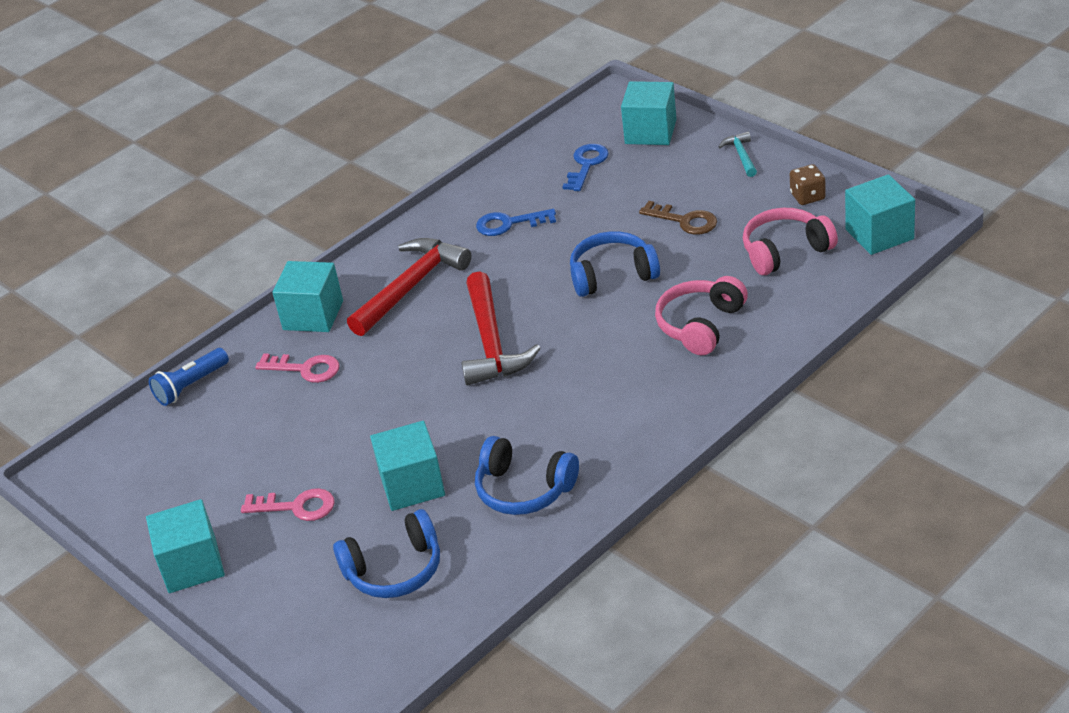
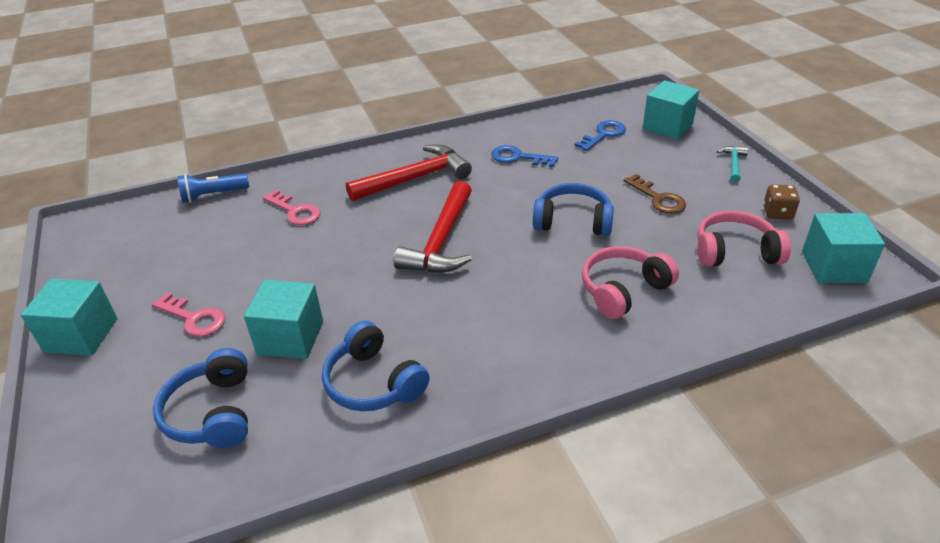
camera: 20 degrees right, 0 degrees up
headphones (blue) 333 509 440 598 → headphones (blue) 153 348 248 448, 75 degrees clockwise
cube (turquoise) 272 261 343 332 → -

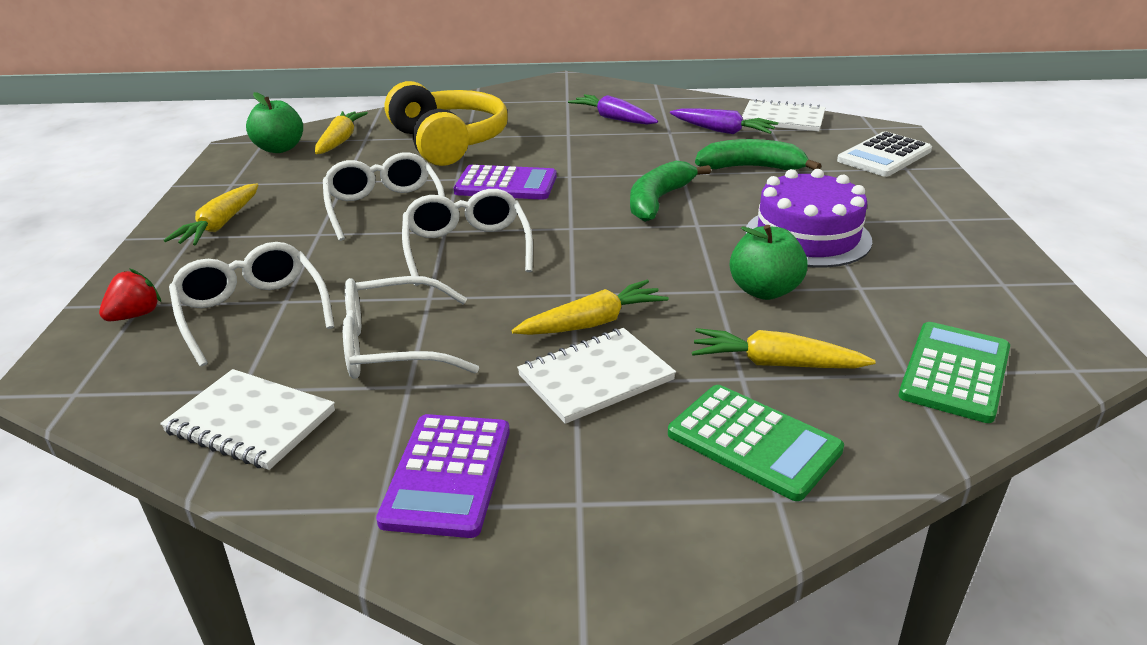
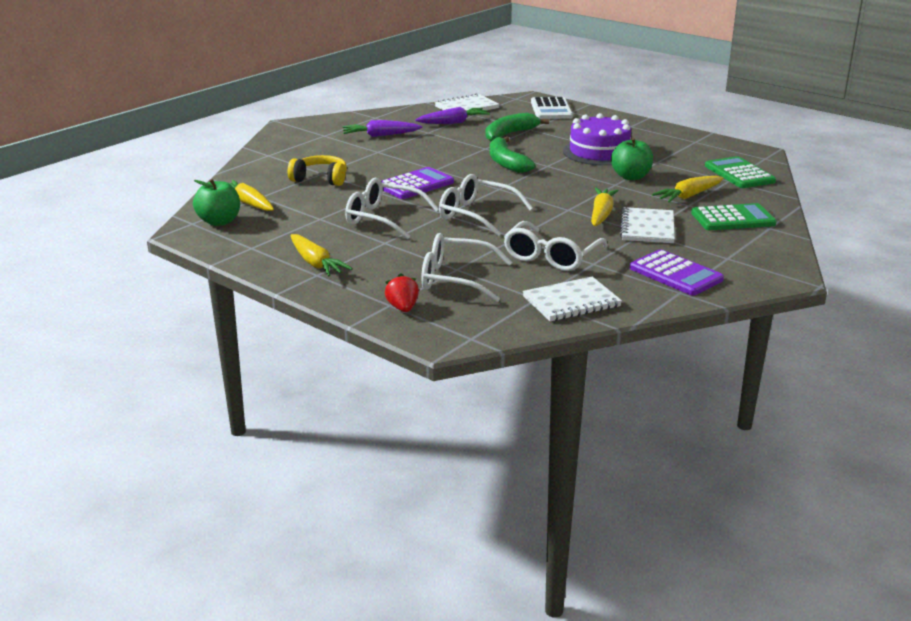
camera: 50 degrees left, 5 degrees down
headphones (yellow) 385 81 507 166 → headphones (yellow) 288 155 347 186, x0.57

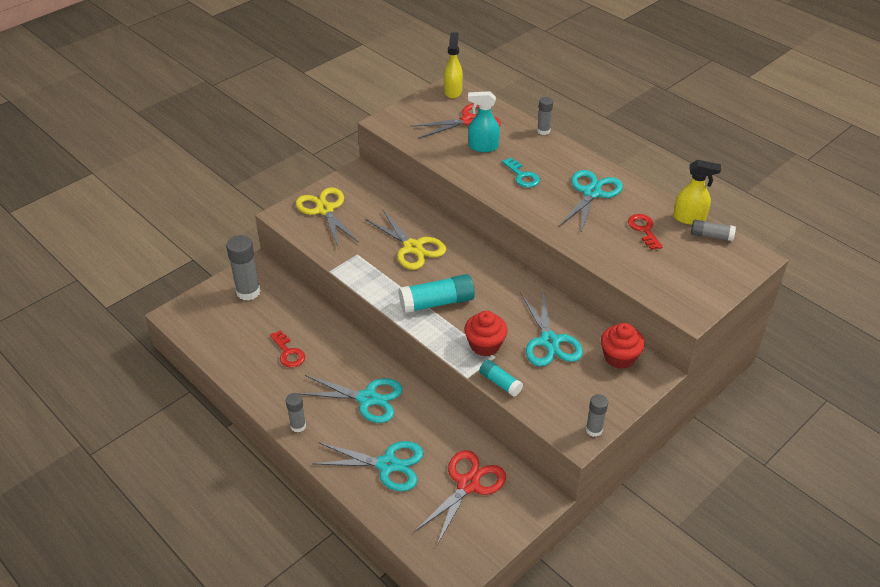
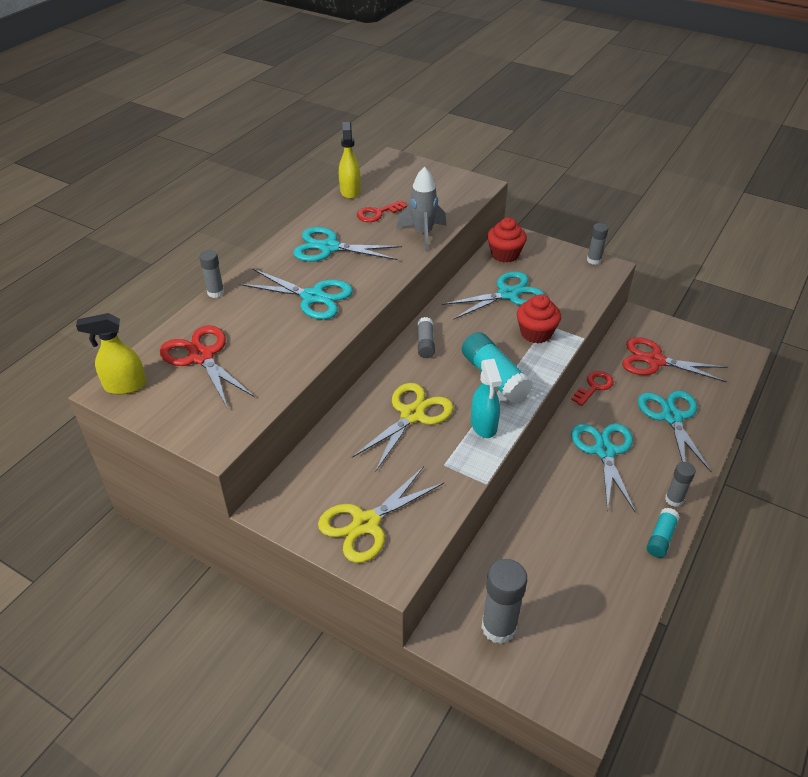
camera: 105 degrees left, 0 degrees up
key (turquoise) 502 157 540 187 → scissors (turquoise) 240 269 353 319
- → rocket (grey) 396 167 447 251
glue stick (grey) 691 220 736 241 → glue stick (grey) 417 317 435 358, moved
spray bottle (turquoise) 468 91 500 152 → spray bottle (turquoise) 471 359 502 438, moved
key (red) 270 330 305 368 → key (red) 571 371 614 406, moved
glue stick (turquoise) 479 360 523 397 → glue stick (turquoise) 647 508 680 558, moved

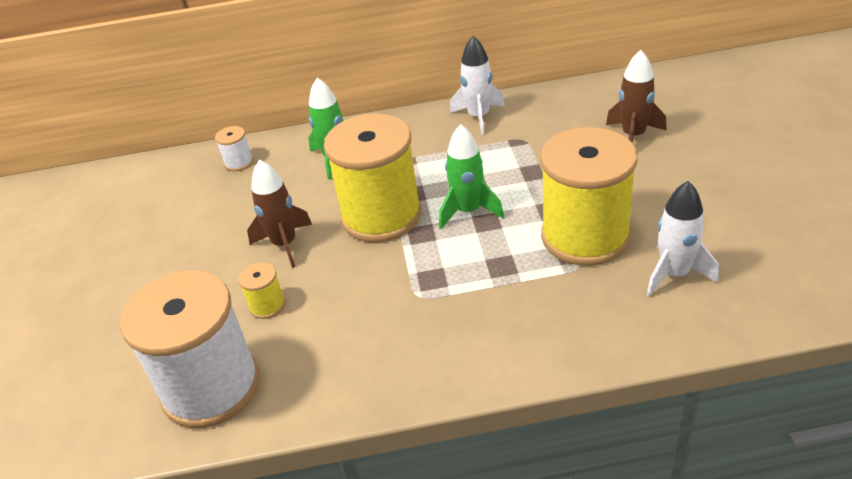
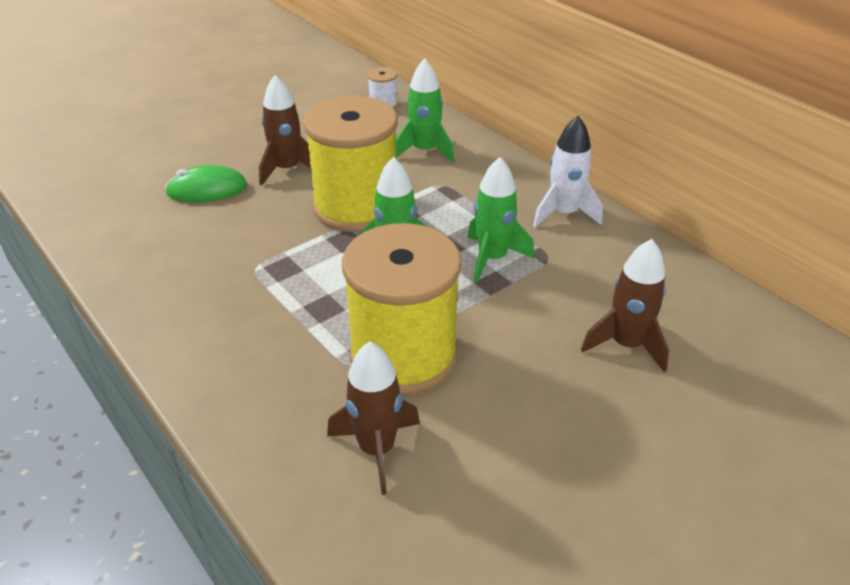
camera: 55 degrees right, 0 degrees up
spool (yellow) 238 262 285 319 → mouse (green) 165 165 247 202
rocket (white) 647 181 719 297 → rocket (brown) 327 341 420 495
- → rocket (green) 467 157 534 283
spool (white) 120 270 260 428 → -

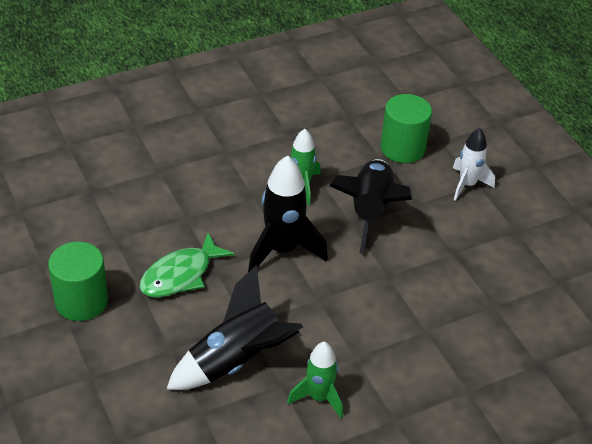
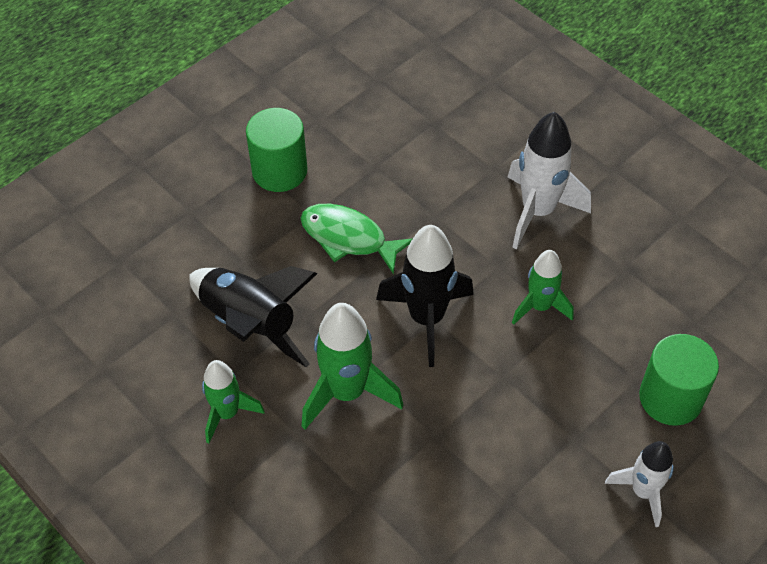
camera: 75 degrees right, 10 degrees up
- → rocket (green) 302 303 403 430
- → rocket (white) 508 112 591 249
rocket (black) 329 159 412 254 → -

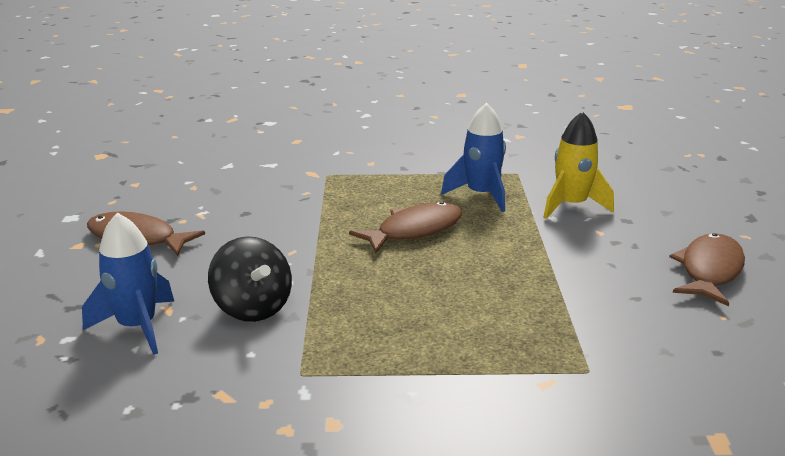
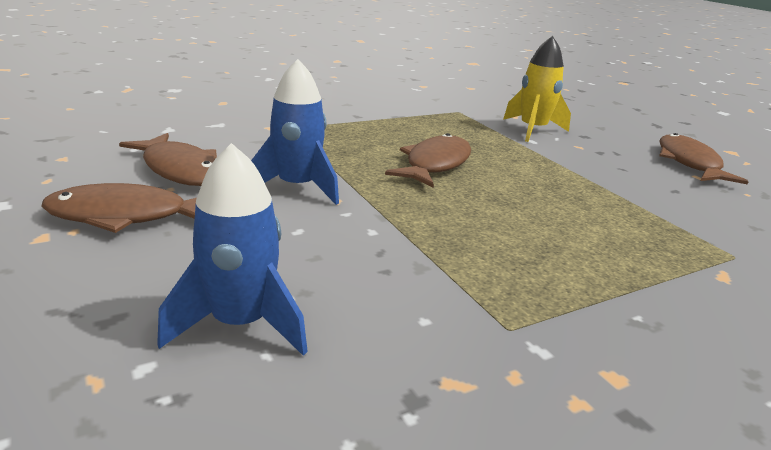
camera: 30 degrees left, 0 degrees up
- → fish (brown) 119 133 217 186
rocket (blue) 441 103 506 212 → rocket (blue) 251 59 339 205, moved
spinning top (black) 208 236 292 322 → -

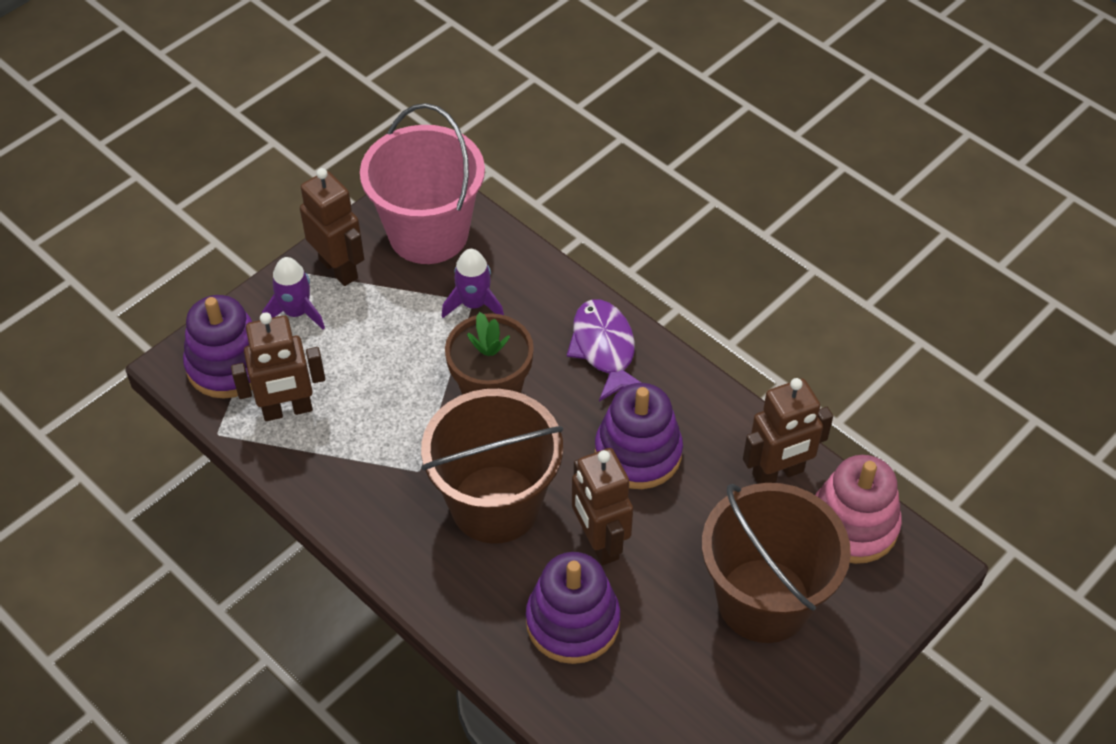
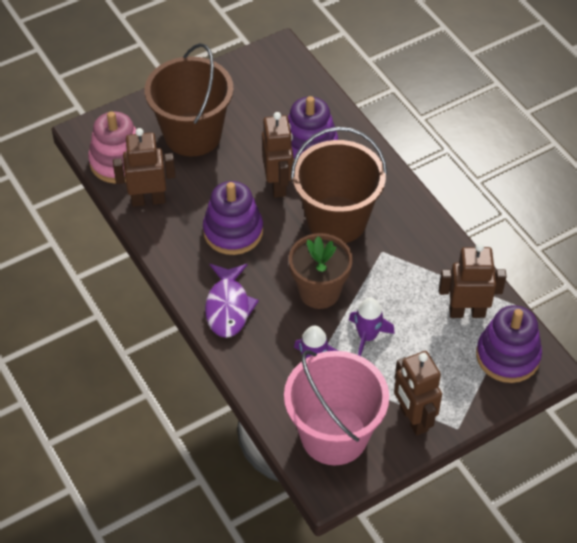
camera: 165 degrees left, 0 degrees up
rocket (purple) 262 257 325 329 → rocket (purple) 349 298 395 356, moved

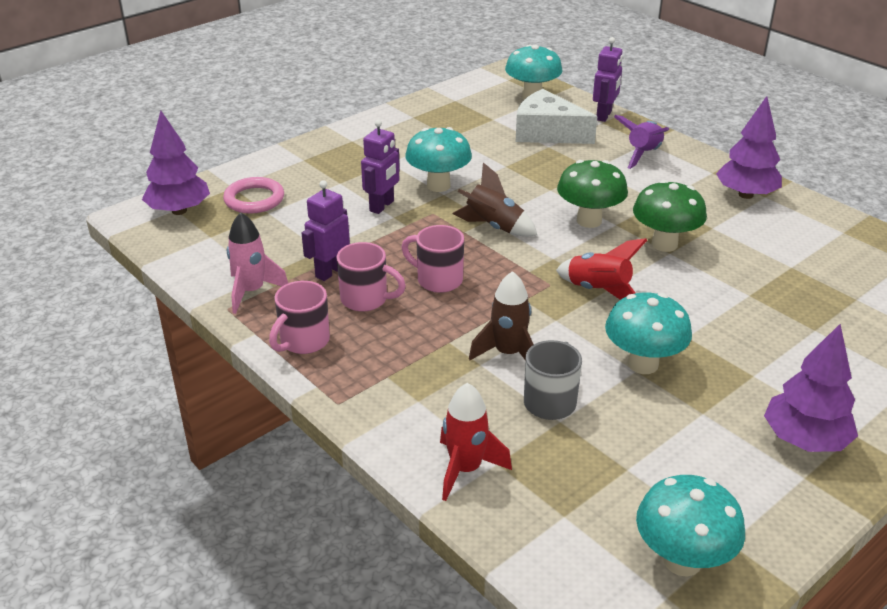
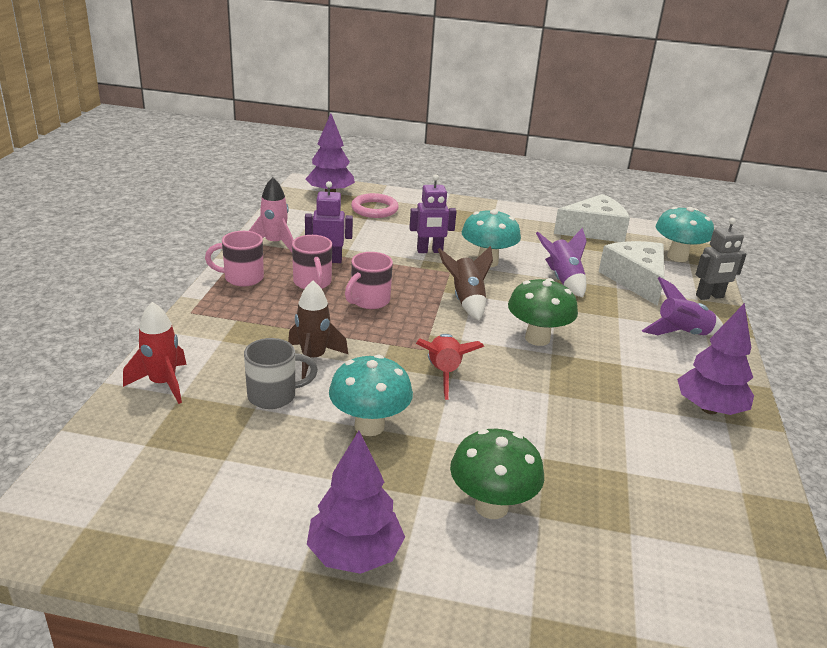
camera: 50 degrees right, 5 degrees down
mug (pink) 402 225 464 293 → mug (pink) 345 252 393 309, 135 degrees counterclockwise
mushroom (green) 633 180 707 252 → mushroom (green) 450 429 544 519, moved
- → rocket (purple) 536 228 587 297
- → cheese (white) 554 194 630 242
robot (purple) 593 37 623 122 → robot (grey) 696 218 746 300
mushroom (turquoise) 636 475 745 577 → -

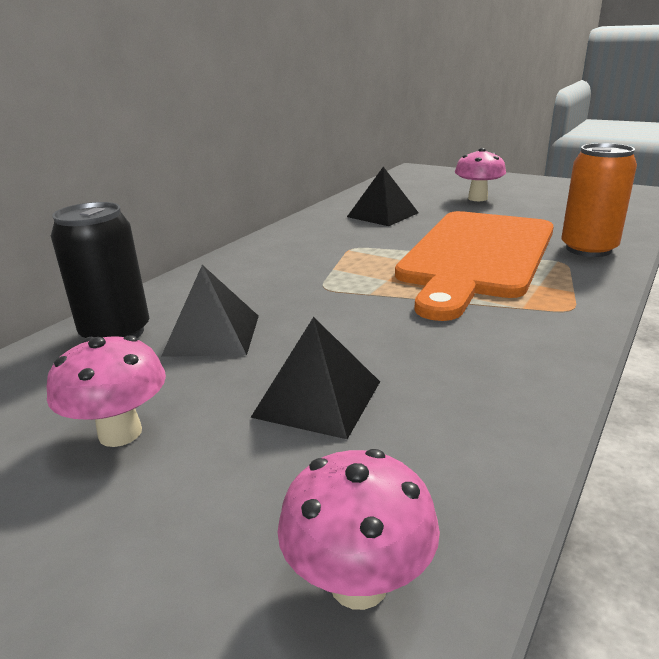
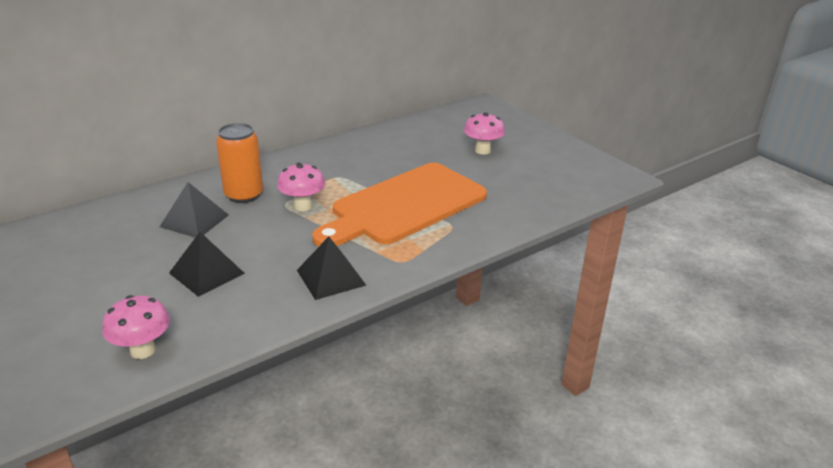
camera: 20 degrees right, 5 degrees up
can (orange) 561 143 637 257 → can (orange) 216 123 263 203, moved
mushroom (pink) 46 335 166 447 → mushroom (pink) 277 162 325 211, moved
pyramid (black) 347 167 419 226 → pyramid (black) 297 237 366 300, moved
can (black) 51 202 149 338 → -

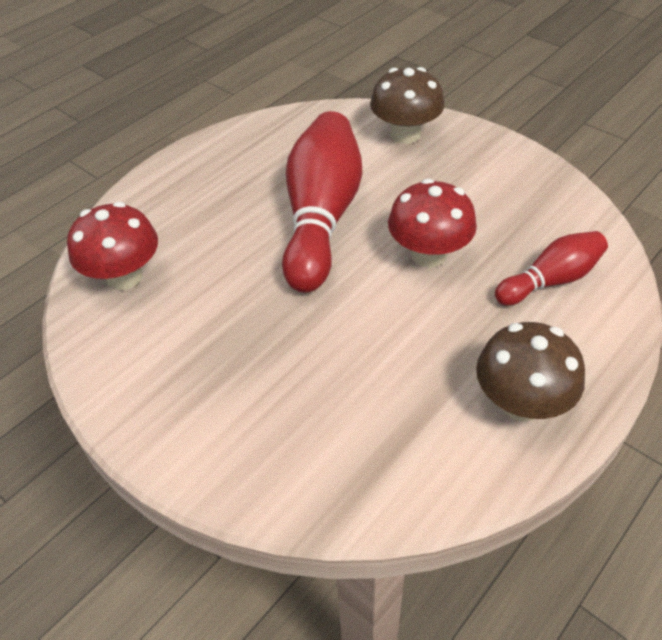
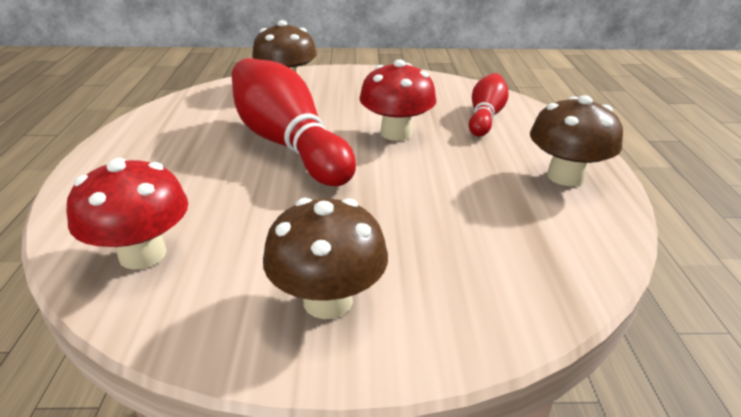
camera: 45 degrees left, 15 degrees down
- → mushroom (brown) 263 198 388 319

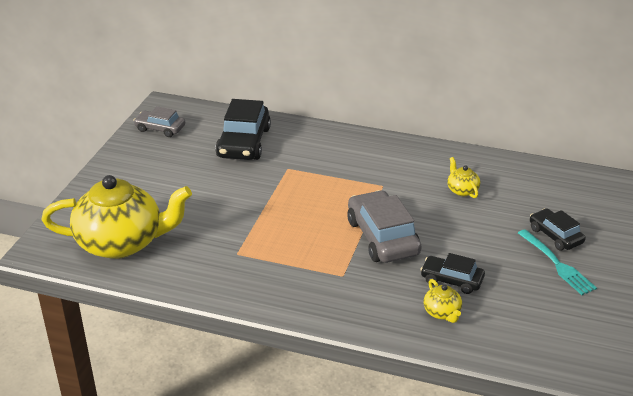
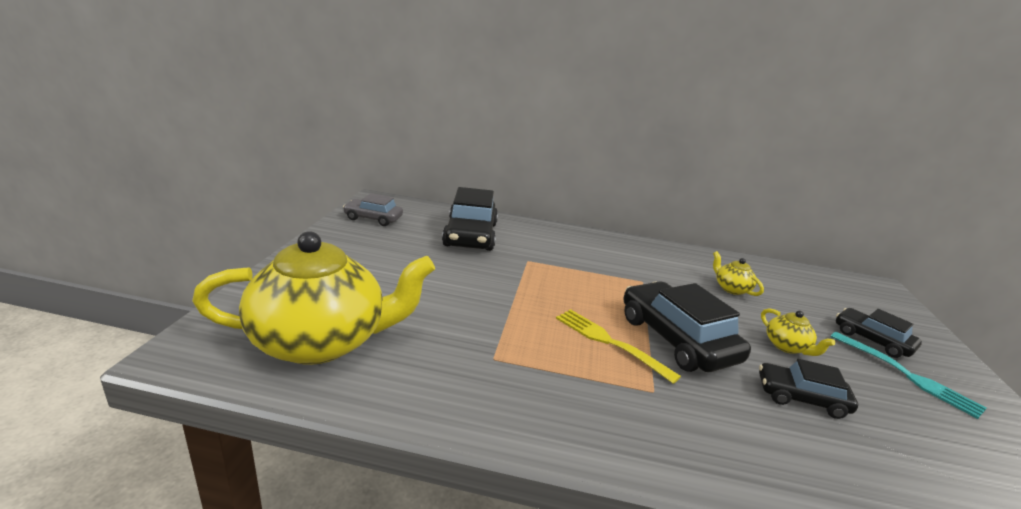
camera: 10 degrees left, 10 degrees down
- → fork (yellow) 556 309 681 384
car (grey) 347 190 422 263 → car (black) 624 281 751 372
teapot (yellow) 423 279 462 323 → teapot (yellow) 761 308 835 356, moved

